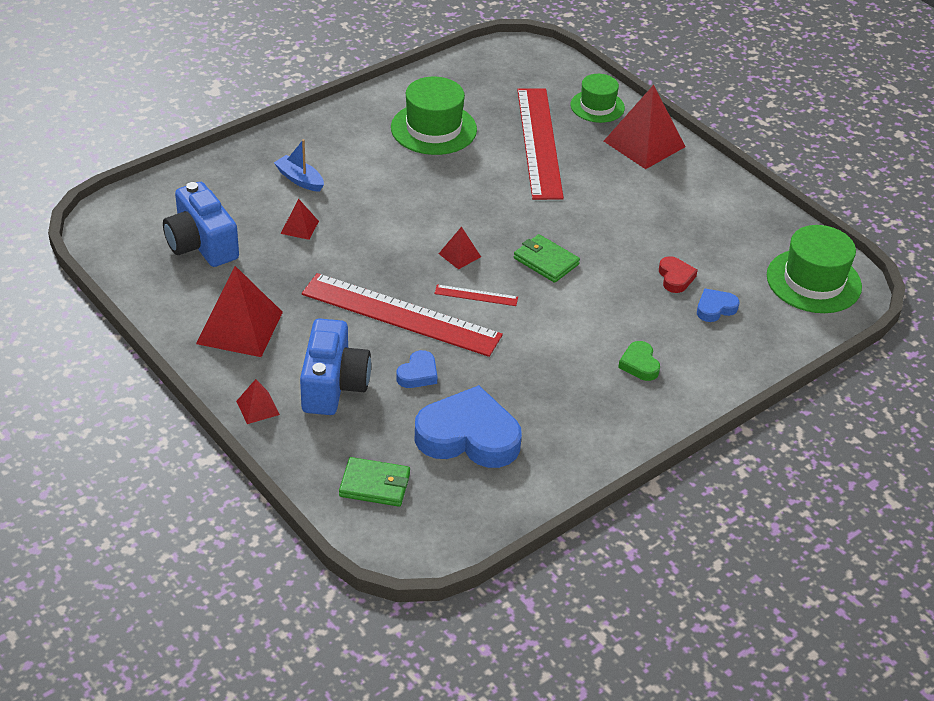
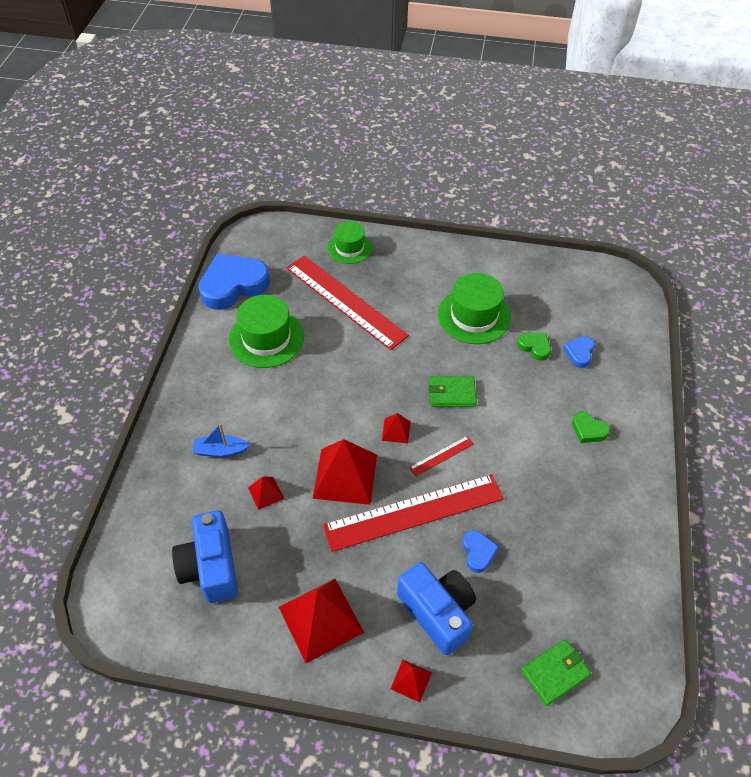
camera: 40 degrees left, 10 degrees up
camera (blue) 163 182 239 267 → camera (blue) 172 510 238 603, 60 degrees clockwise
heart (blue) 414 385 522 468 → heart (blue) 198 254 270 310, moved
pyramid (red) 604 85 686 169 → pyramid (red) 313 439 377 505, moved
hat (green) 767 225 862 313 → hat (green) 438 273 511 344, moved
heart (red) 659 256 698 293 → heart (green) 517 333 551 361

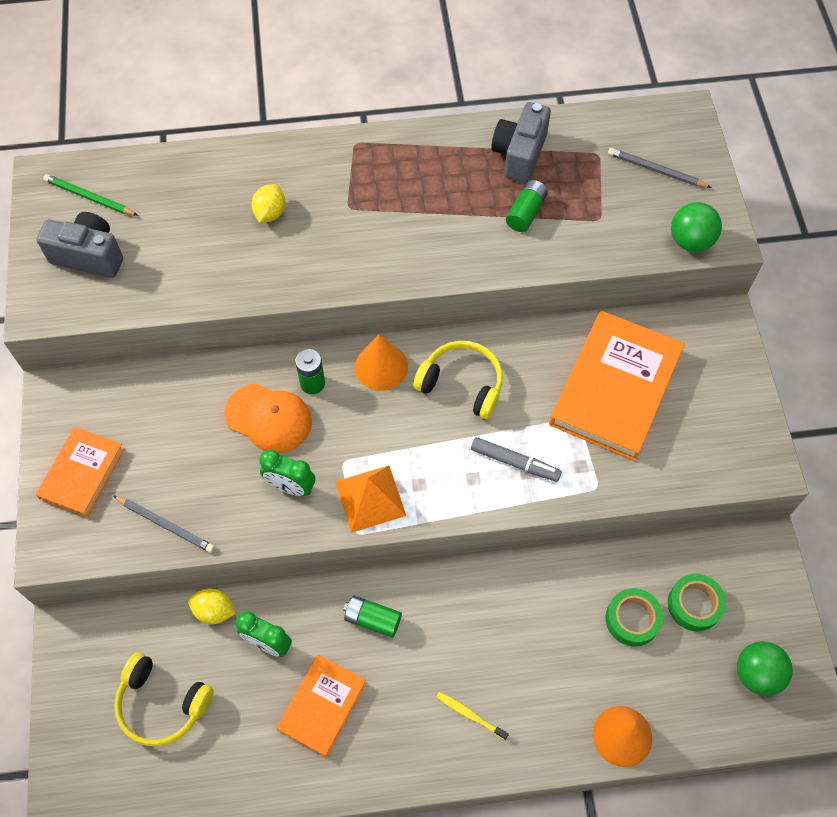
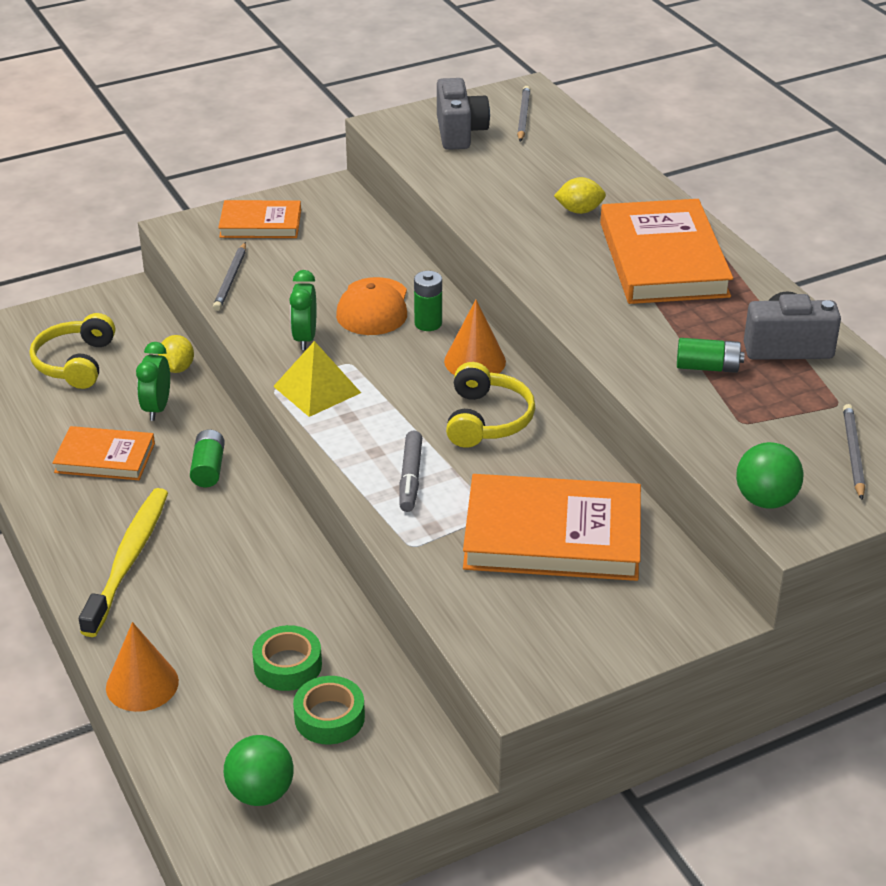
camera: 70 degrees right, 25 degrees down
toothbrush (yellow) 436 692 509 740 → toothbrush (yellow) 79 488 168 637, x2.32
pyramid (orange) 335 465 406 533 → pyramid (yellow) 273 341 361 417
pencil (green) 43 174 138 216 → pencil (grey) 517 86 530 142
- → book (orange) 600 199 733 304

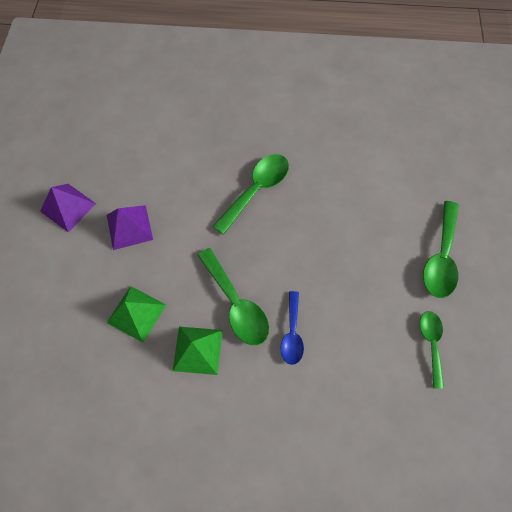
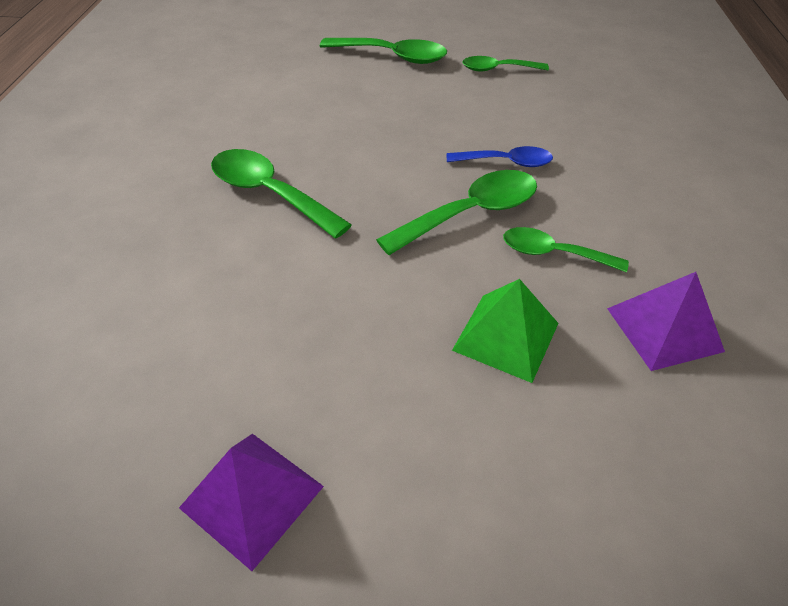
camera: 90 degrees left, 20 degrees down
pyramid (green) 173 327 222 375 → spoon (green) 503 227 629 272
pyramid (purple) 107 205 153 250 → pyramid (purple) 607 272 725 371, moved

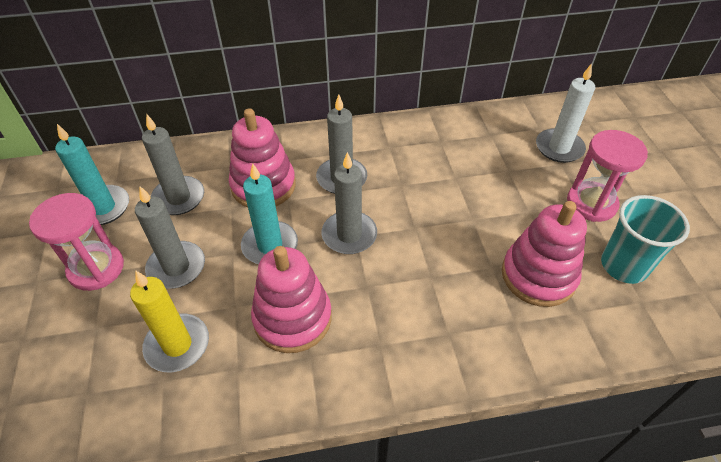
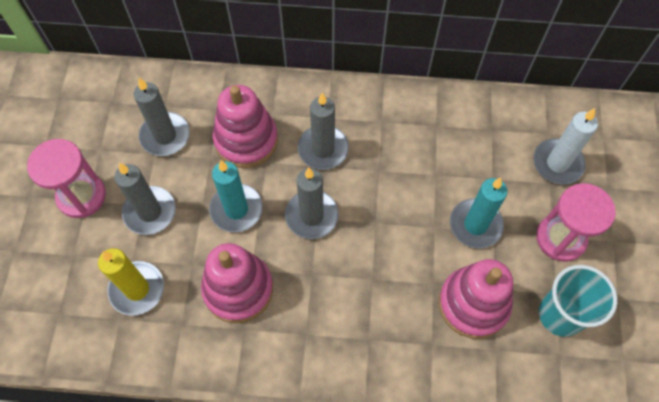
camera: 15 degrees right, 15 degrees up
candle (turquoise) 55 124 129 225 → candle (turquoise) 450 178 508 248, moved

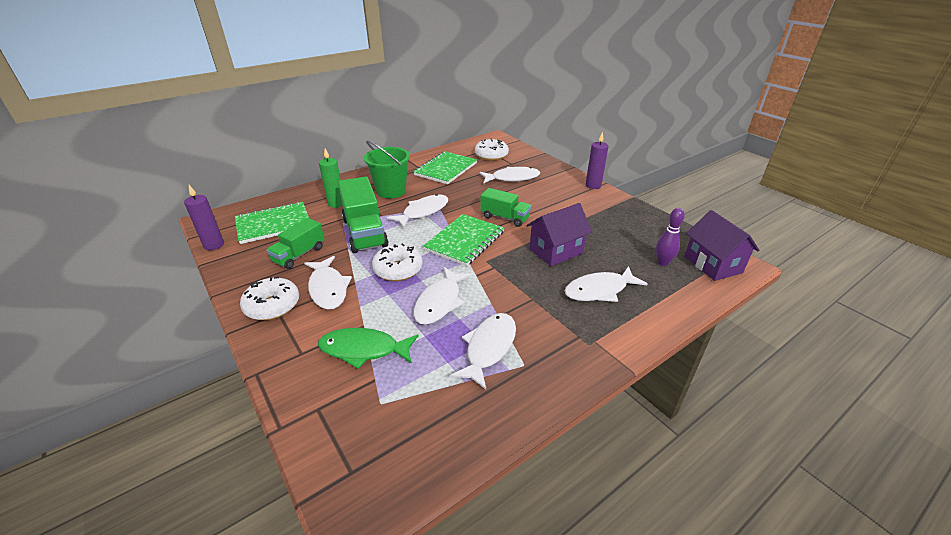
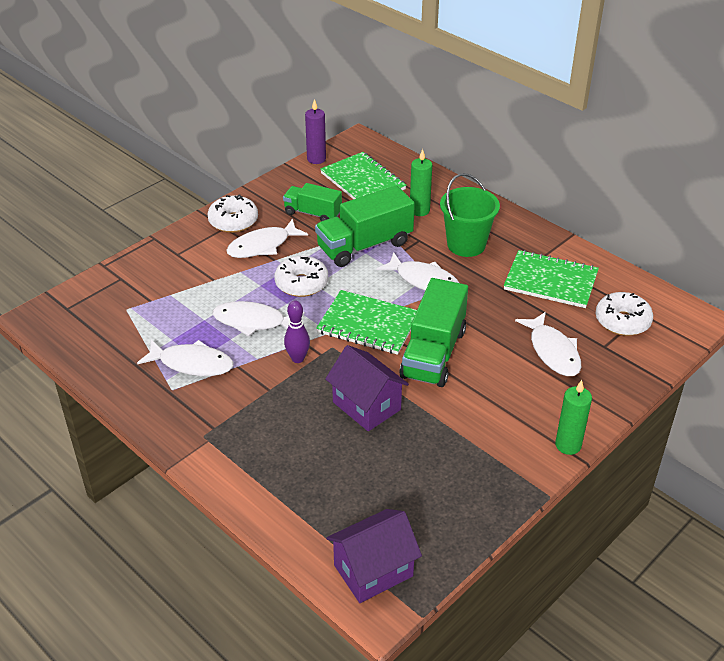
camera: 80 degrees right, 5 degrees up
bowling pin (purple) 656 208 685 266 → bowling pin (purple) 284 300 310 363, moved
truck (green) 480 188 531 227 → truck (green) 399 278 468 387, x1.62
candle (purple) 585 132 609 189 → candle (green) 555 380 592 455
fish (green) 318 328 419 369 → -
fish (white) 565 266 648 302 → -

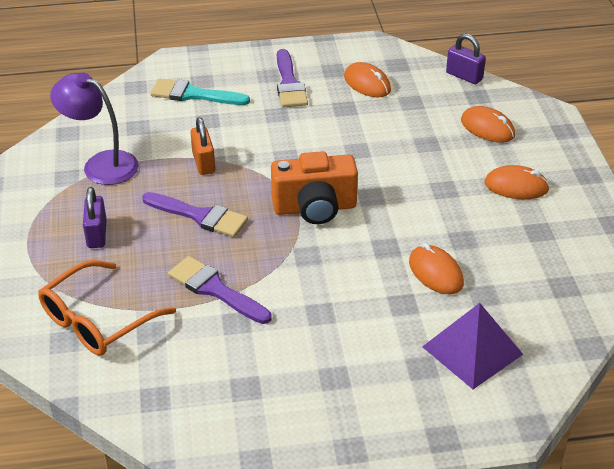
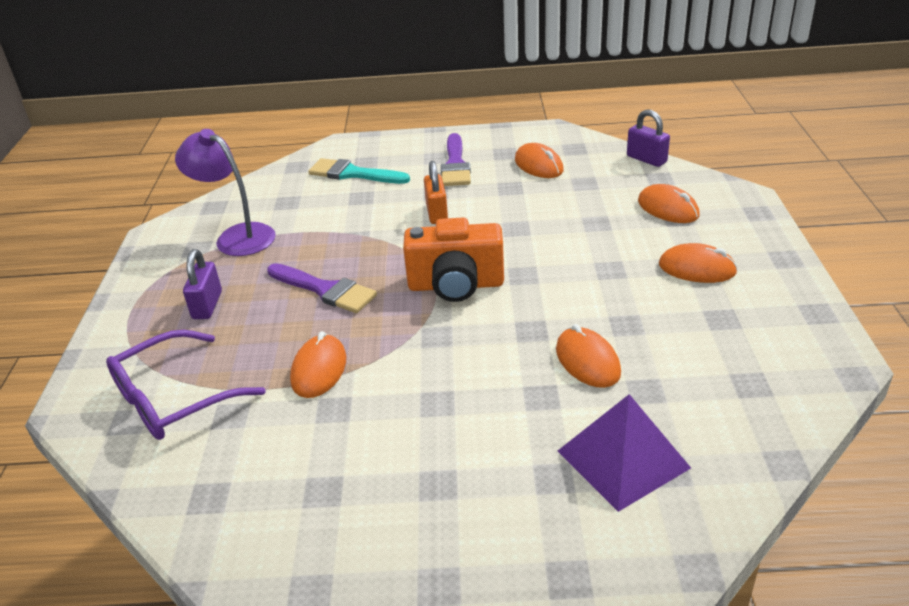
camera: 10 degrees right, 5 degrees down
glasses (orange) 38 260 176 356 → glasses (purple) 106 330 266 440
brush (purple) 168 256 271 324 → mouse (orange) 290 331 346 398
padlock (orange) 190 117 215 175 → padlock (orange) 424 161 448 224, moved

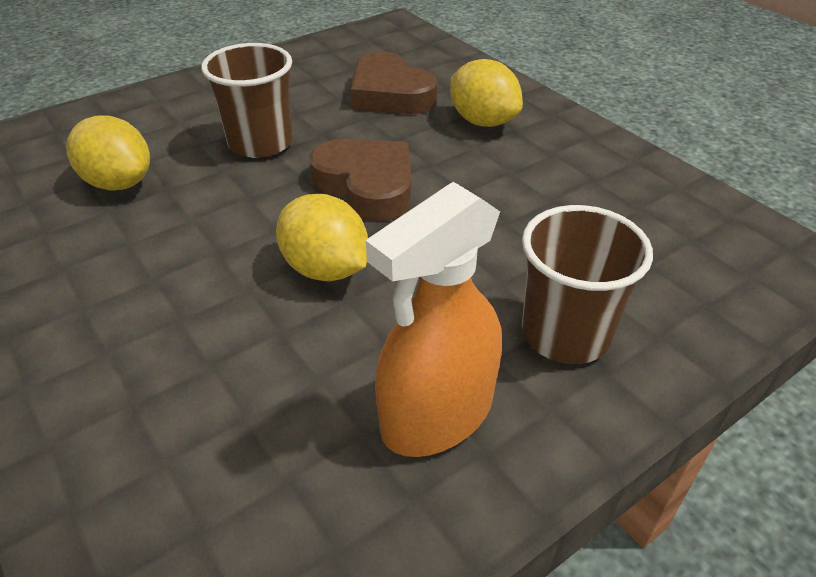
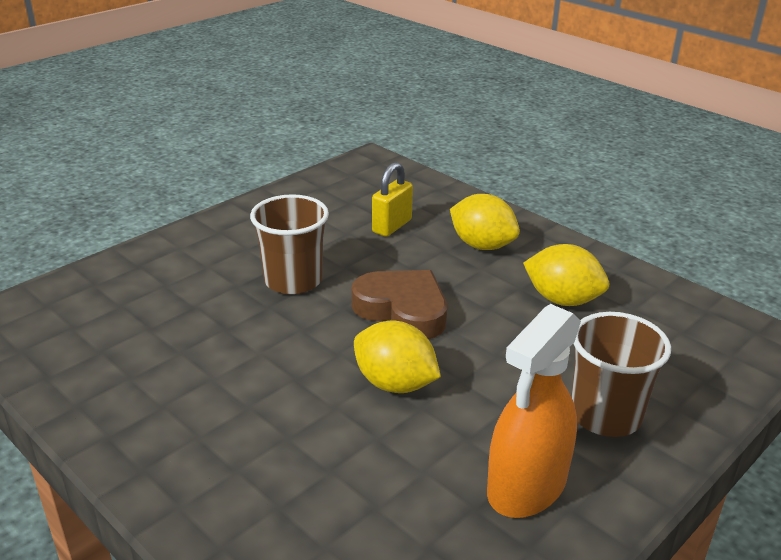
camera: 10 degrees left, 10 degrees down
heart (brown) 351 52 437 114 → padlock (yellow) 372 162 413 237
lemon (yellow) 66 116 150 190 → lemon (yellow) 523 244 609 306, moved

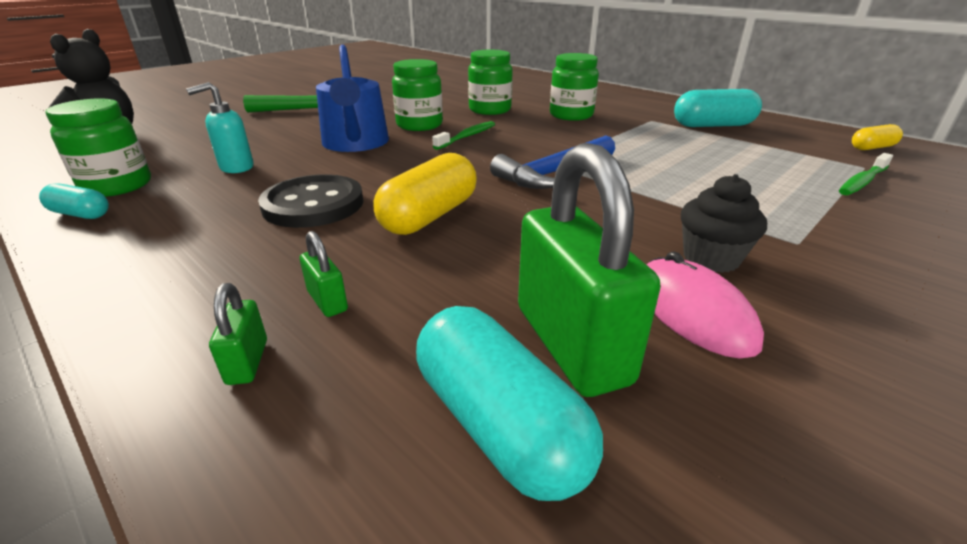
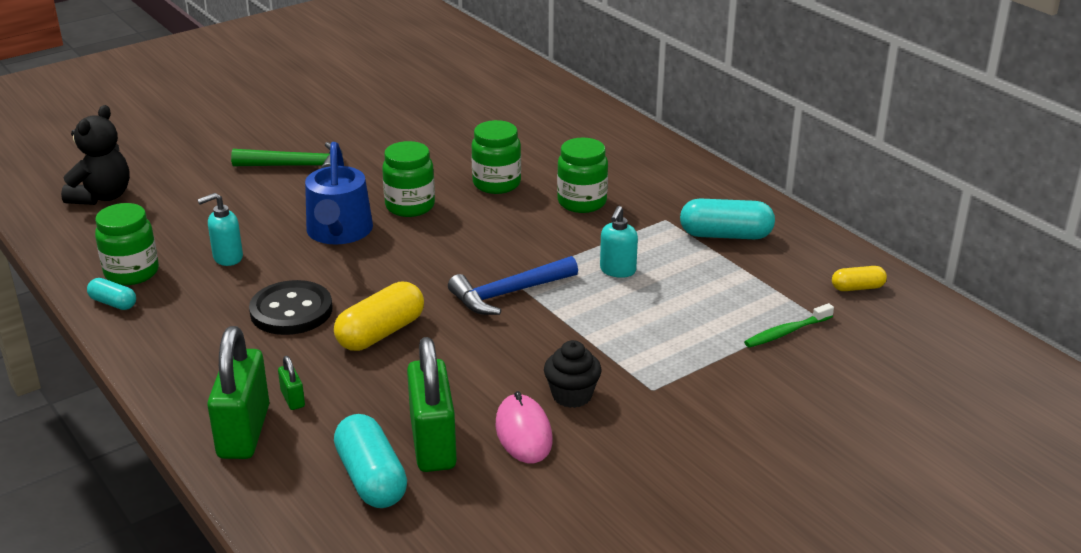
camera: 10 degrees right, 0 degrees up
padlock (green) 209 283 267 385 → padlock (green) 207 326 270 459, x2.32
- → soap dispenser (turquoise) 600 206 638 278
toothbrush (green) 432 121 495 150 → -

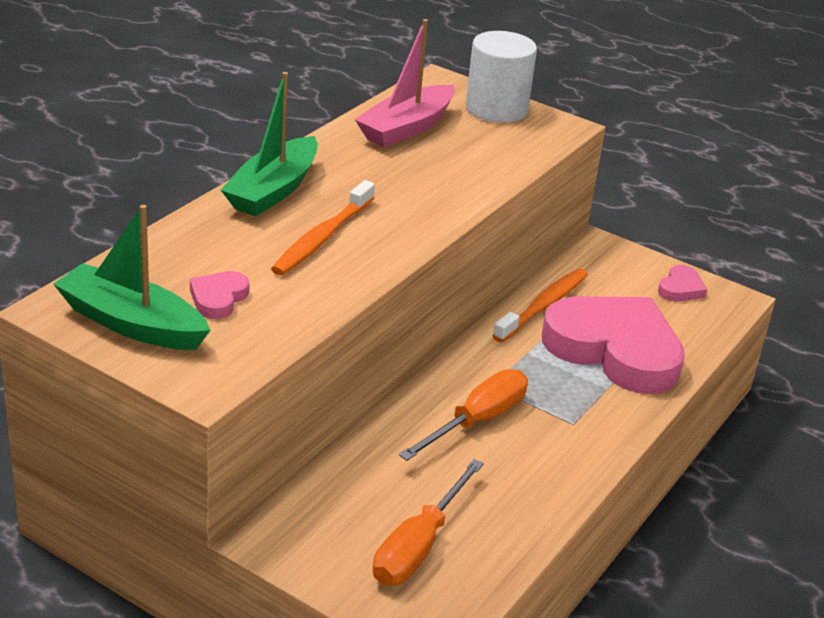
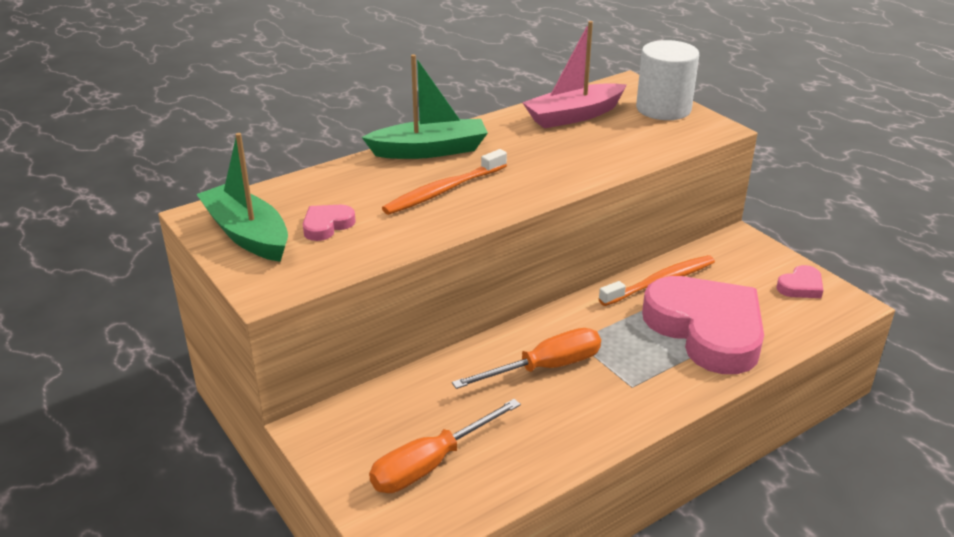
camera: 25 degrees right, 0 degrees up
boat (green) 221 72 318 216 → boat (green) 362 54 488 159, 150 degrees counterclockwise

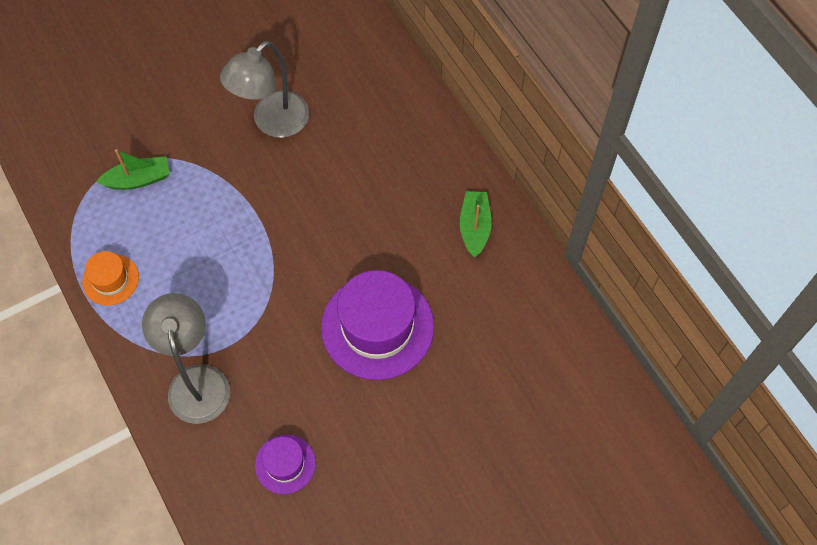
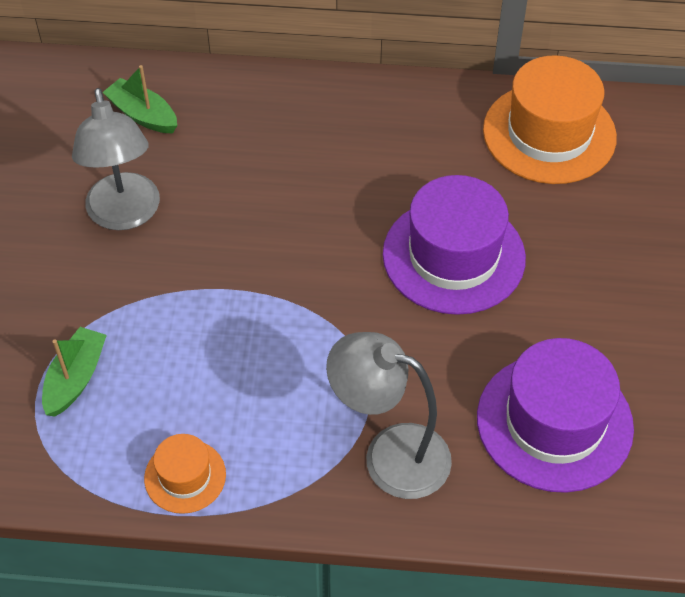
camera: 55 degrees left, 10 degrees down
boat (green) 460 191 492 258 → boat (green) 102 65 177 133, moved
hat (purple) 255 435 316 494 → hat (purple) 477 338 634 493, x1.97
- → hat (orange) 483 55 617 184

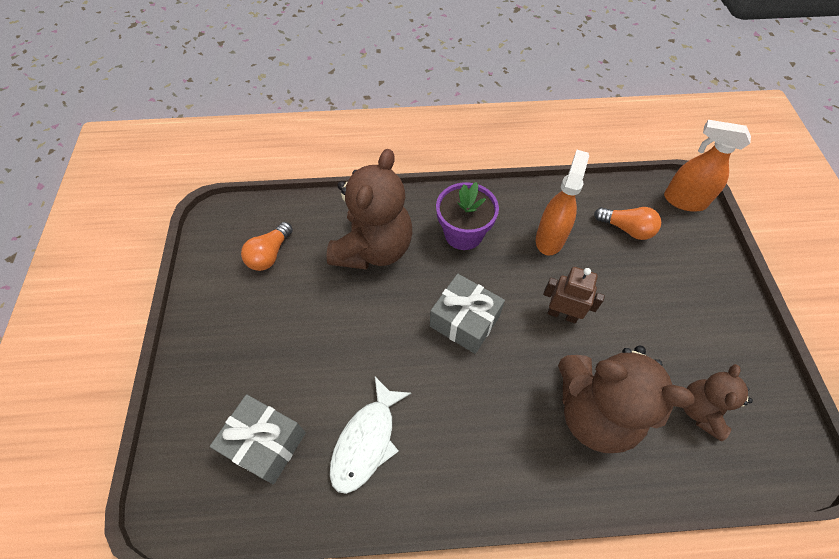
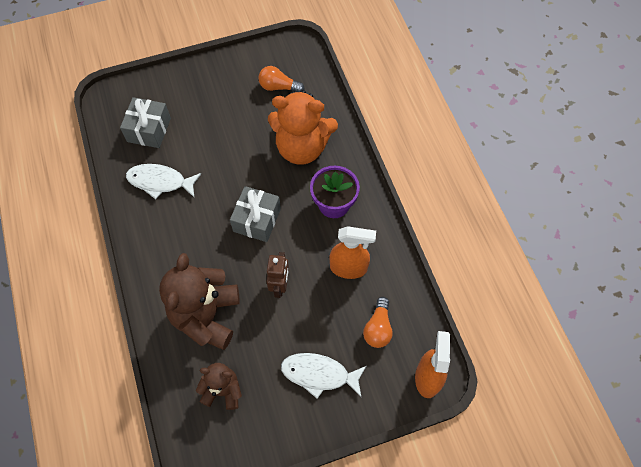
camera: 75 degrees right, 5 degrees up
teddy bear (brown) 326 149 412 270 → teddy bear (orange) 268 90 338 165
- → fish (white) 281 353 366 399

